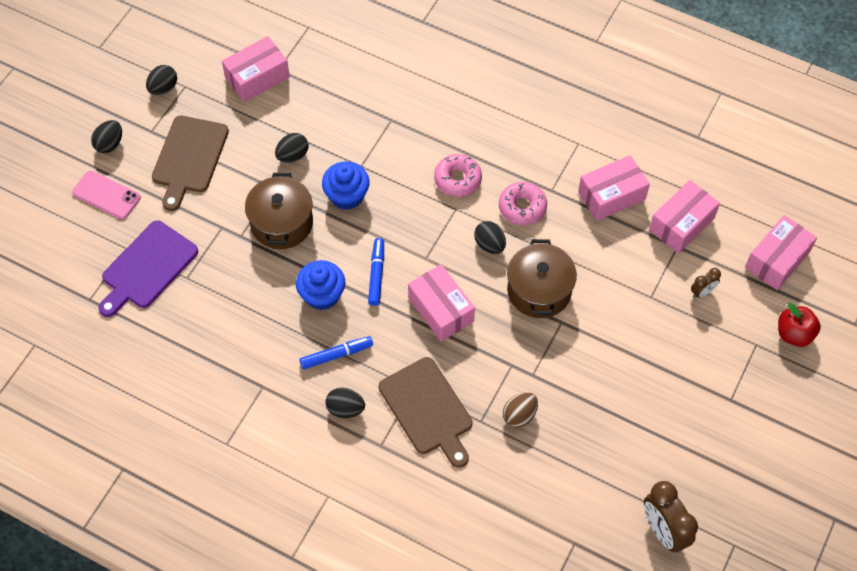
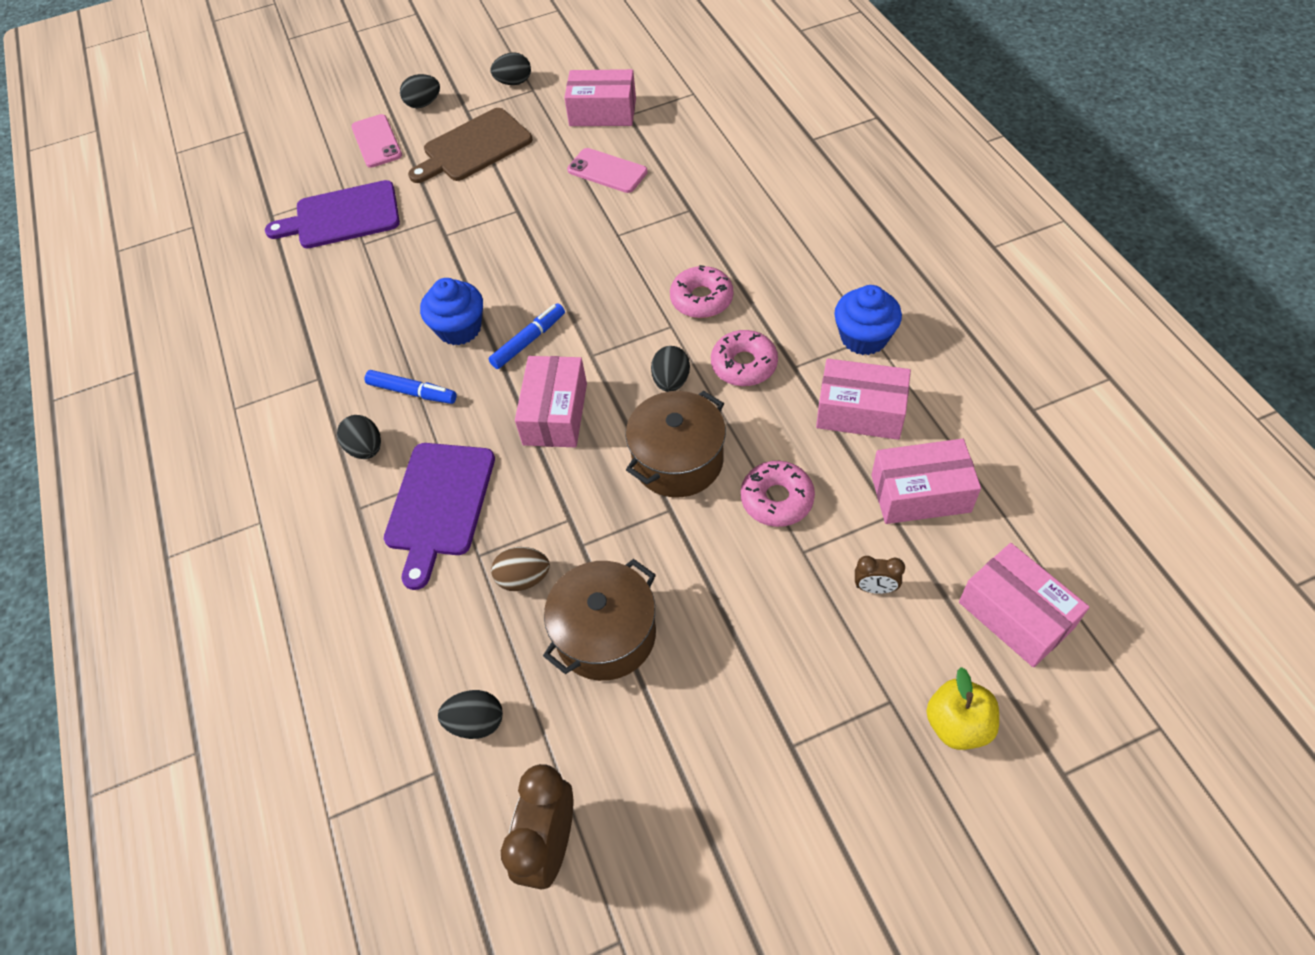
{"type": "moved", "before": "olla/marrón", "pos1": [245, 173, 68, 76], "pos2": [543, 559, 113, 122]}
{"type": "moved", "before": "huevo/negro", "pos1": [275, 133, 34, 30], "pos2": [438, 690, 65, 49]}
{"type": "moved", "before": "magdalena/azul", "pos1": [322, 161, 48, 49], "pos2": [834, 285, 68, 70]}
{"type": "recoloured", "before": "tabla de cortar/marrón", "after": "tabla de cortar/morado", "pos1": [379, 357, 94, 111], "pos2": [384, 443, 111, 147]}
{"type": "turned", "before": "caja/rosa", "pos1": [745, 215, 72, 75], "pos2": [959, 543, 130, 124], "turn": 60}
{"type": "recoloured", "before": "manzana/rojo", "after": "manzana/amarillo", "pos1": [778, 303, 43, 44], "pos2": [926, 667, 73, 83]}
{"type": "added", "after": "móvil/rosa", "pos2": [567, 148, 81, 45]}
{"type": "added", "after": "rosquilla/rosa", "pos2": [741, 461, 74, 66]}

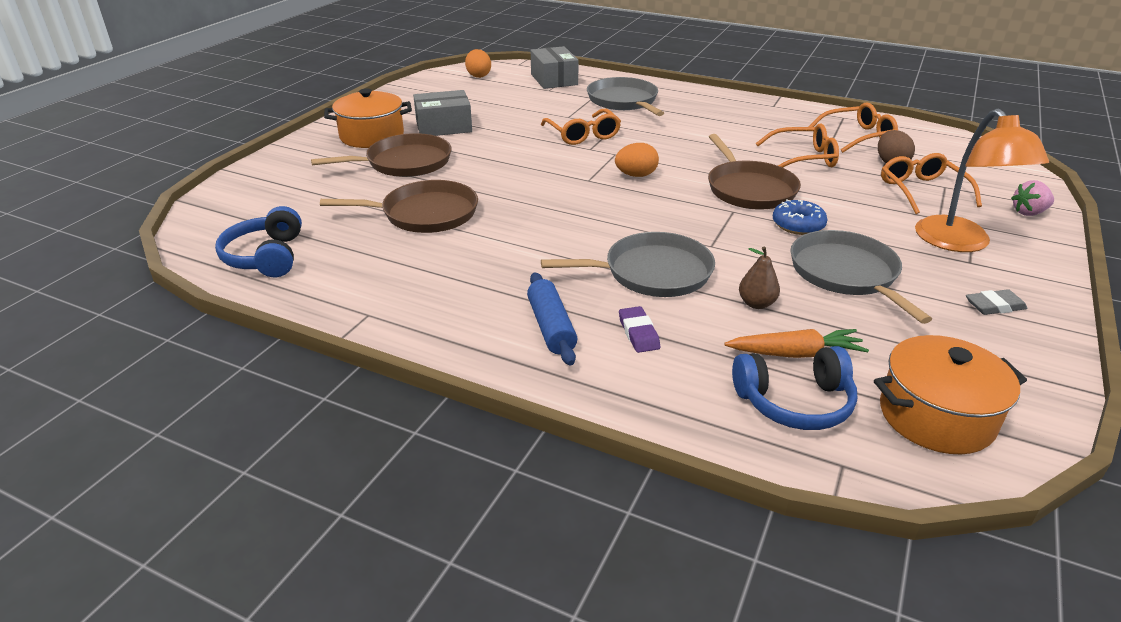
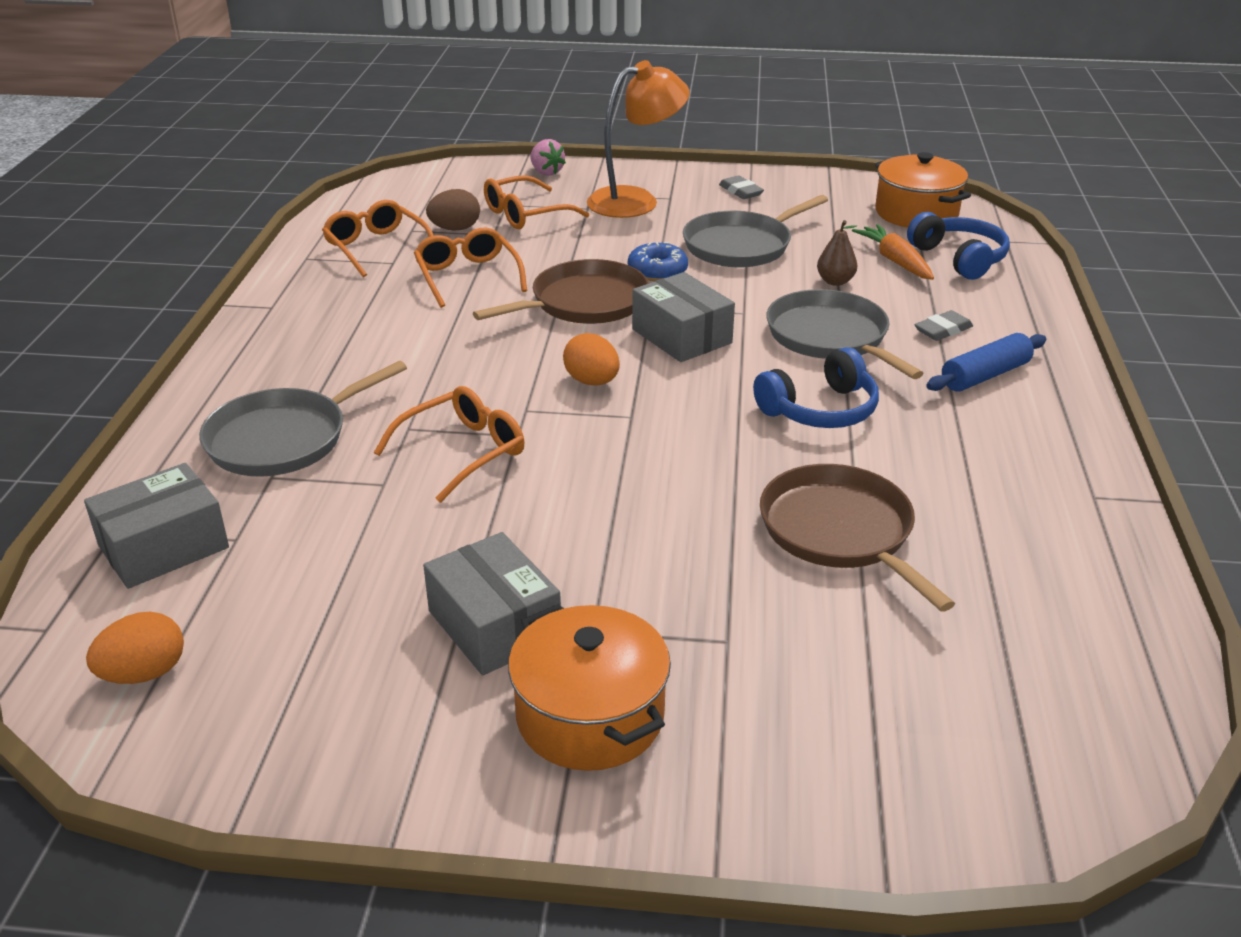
{"type": "moved", "before": "auriculares/azul", "pos1": [215, 206, 87, 71], "pos2": [753, 347, 126, 81]}
{"type": "removed", "before": "sartén/marrón", "pos1": [311, 133, 141, 44]}
{"type": "recoloured", "before": "goma de borrar/morado", "after": "goma de borrar/gris", "pos1": [619, 306, 41, 47], "pos2": [914, 310, 59, 31]}
{"type": "added", "after": "caja/gris", "pos2": [632, 272, 103, 90]}

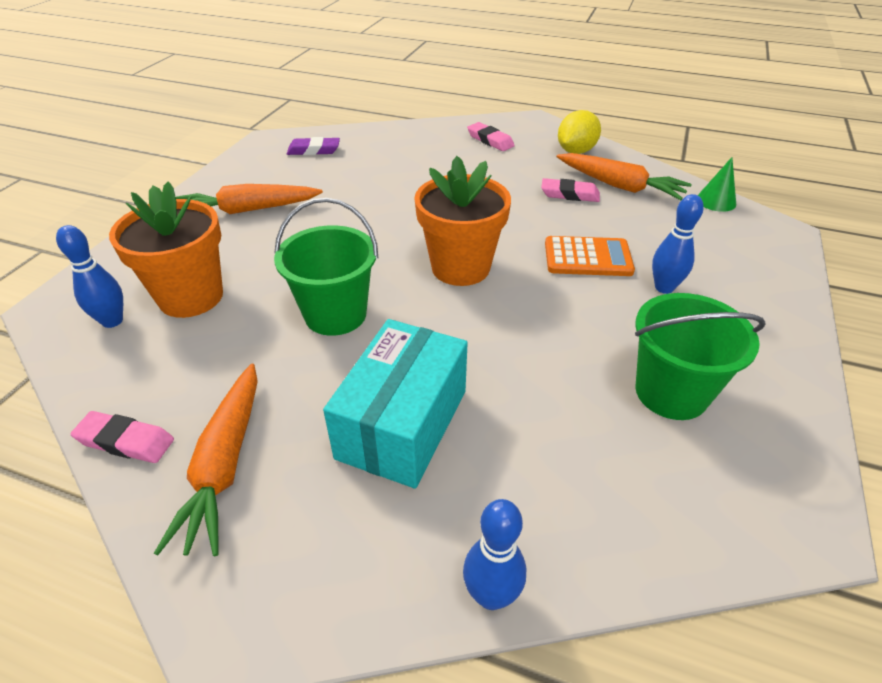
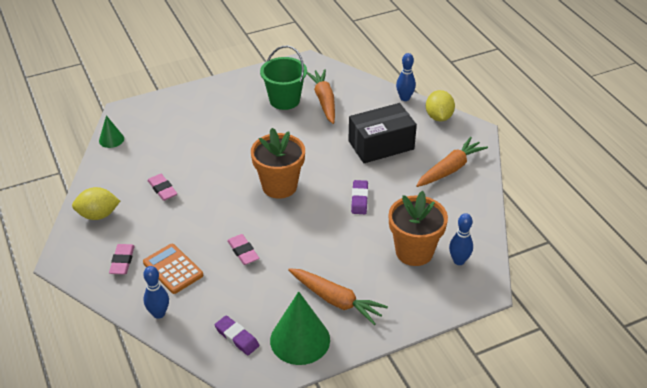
{"type": "moved", "before": "goma de borrar/rosa", "pos1": [71, 411, 103, 52], "pos2": [227, 234, 32, 31]}
{"type": "replaced", "before": "balde/verde", "after": "goma de borrar/morado", "pos1": [274, 198, 104, 138], "pos2": [351, 180, 17, 34]}
{"type": "recoloured", "before": "caja/turquesa", "after": "caja/negro", "pos1": [323, 319, 145, 170], "pos2": [348, 103, 69, 60]}
{"type": "moved", "before": "calculadora/naranja", "pos1": [545, 236, 90, 40], "pos2": [143, 244, 60, 50]}
{"type": "moved", "before": "zanahoria/naranja", "pos1": [557, 153, 135, 47], "pos2": [307, 69, 28, 55]}
{"type": "moved", "before": "bolo/azul", "pos1": [652, 194, 52, 100], "pos2": [143, 266, 26, 53]}
{"type": "added", "after": "cono/verde", "pos2": [270, 291, 60, 74]}
{"type": "added", "after": "limón/amarillo", "pos2": [426, 90, 29, 32]}

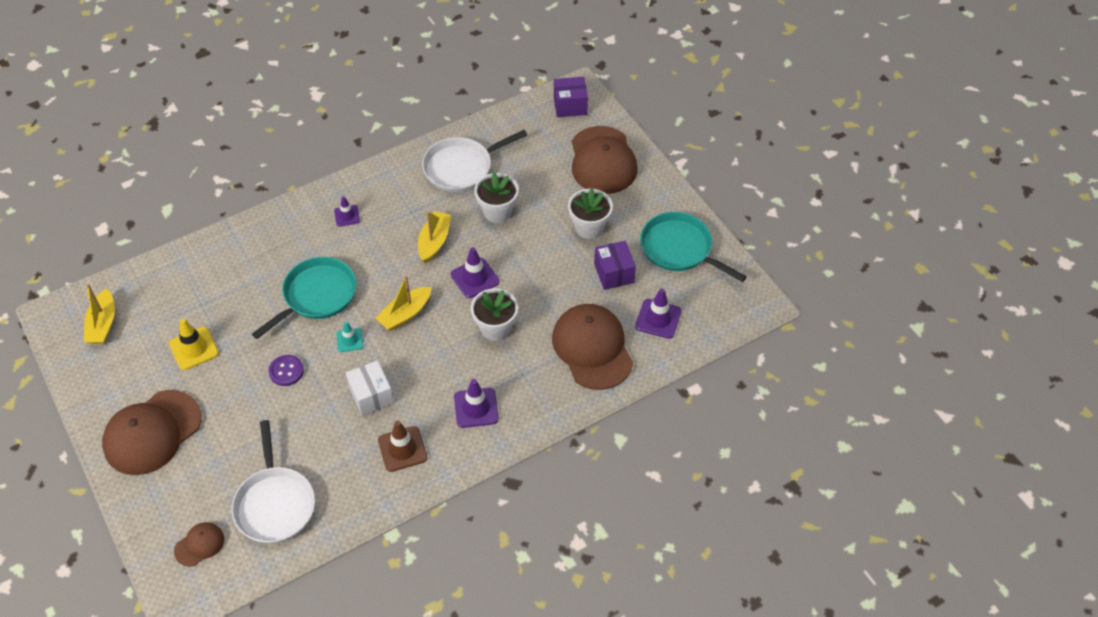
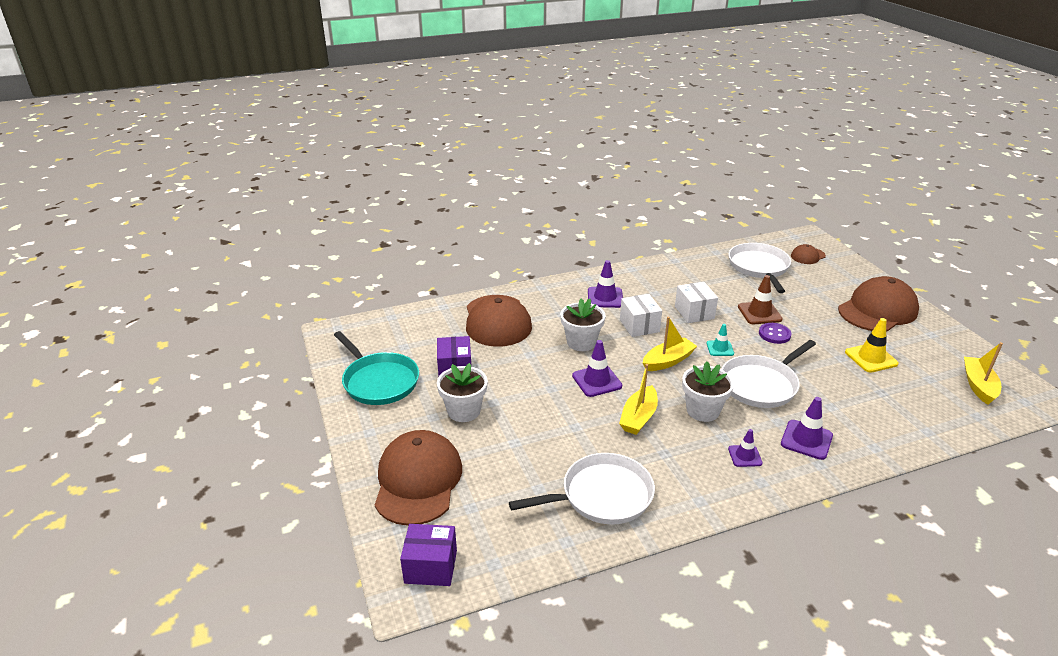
{"type": "recoloured", "before": "sartén/turquesa", "after": "sartén/blanco", "pos1": [252, 257, 104, 82], "pos2": [721, 340, 95, 68]}
{"type": "moved", "before": "cono de tráfico/marrón", "pos1": [378, 421, 49, 51], "pos2": [738, 275, 45, 49]}
{"type": "moved", "before": "maceta/blanco", "pos1": [474, 172, 45, 51], "pos2": [682, 361, 52, 61]}
{"type": "moved", "before": "cono de tráfico/morado", "pos1": [635, 288, 47, 51], "pos2": [781, 397, 52, 63]}
{"type": "added", "after": "caja/blanco", "pos2": [620, 294, 42, 43]}

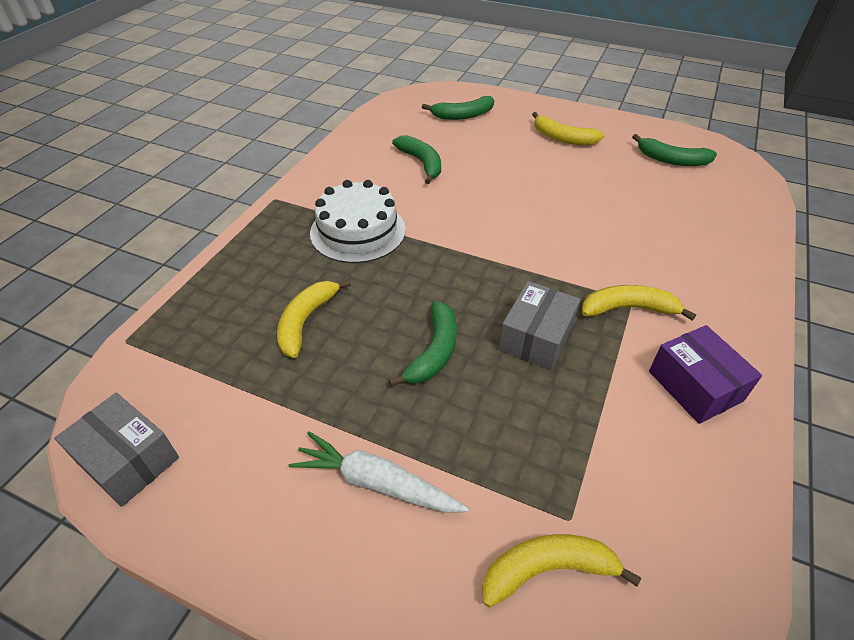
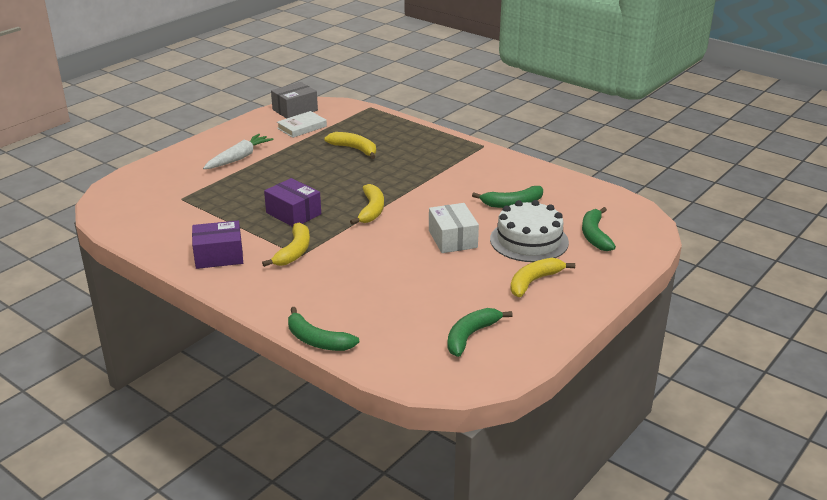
{"type": "moved", "before": "tarta/blanco", "pos1": [310, 180, 96, 83], "pos2": [490, 200, 79, 62]}
{"type": "moved", "before": "plátano/verde", "pos1": [388, 301, 69, 86], "pos2": [288, 307, 71, 44]}
{"type": "moved", "before": "plátano/amarillo", "pos1": [482, 534, 159, 73], "pos2": [350, 184, 34, 41]}
{"type": "recoloured", "before": "caja/gris", "after": "caja/morado", "pos1": [499, 281, 82, 90], "pos2": [264, 178, 57, 49]}
{"type": "added", "after": "libro/blanco", "pos2": [277, 111, 50, 27]}
{"type": "added", "after": "caja/blanco", "pos2": [429, 203, 50, 50]}

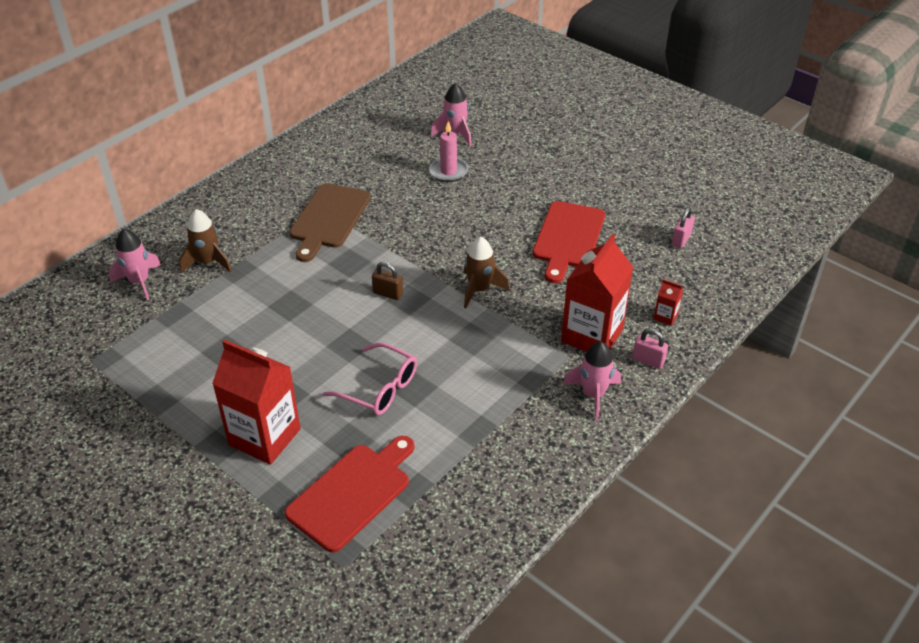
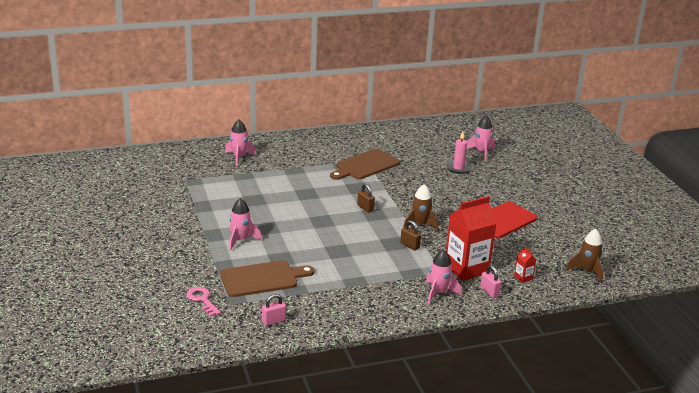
{"type": "moved", "before": "cohete/marrón", "pos1": [179, 209, 53, 64], "pos2": [566, 229, 37, 54]}
{"type": "replaced", "before": "cartón de leche/rojo", "after": "cohete/rosa", "pos1": [212, 339, 89, 126], "pos2": [229, 198, 33, 53]}
{"type": "recoloured", "before": "tabla de cortar/rojo", "after": "tabla de cortar/marrón", "pos1": [285, 436, 129, 117], "pos2": [220, 260, 95, 37]}
{"type": "removed", "before": "gafas/rosa", "pos1": [323, 343, 94, 72]}
{"type": "moved", "before": "candado/rosa", "pos1": [672, 207, 23, 42], "pos2": [262, 294, 24, 32]}
{"type": "added", "after": "llave/rosa", "pos2": [186, 287, 35, 30]}
{"type": "added", "after": "candado/marrón", "pos2": [400, 220, 21, 31]}

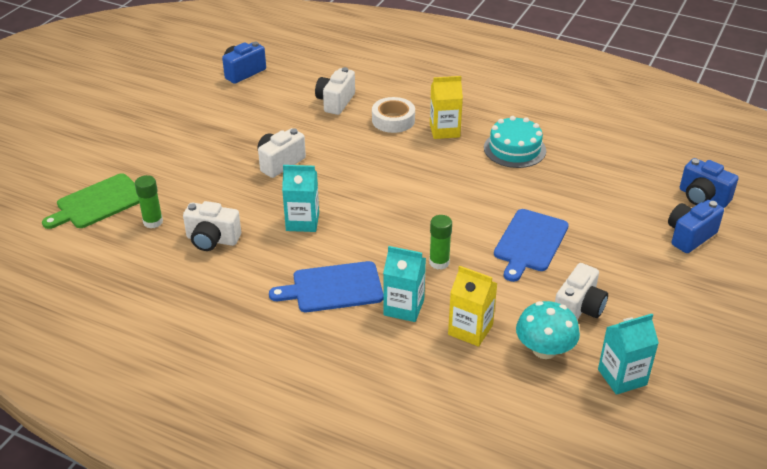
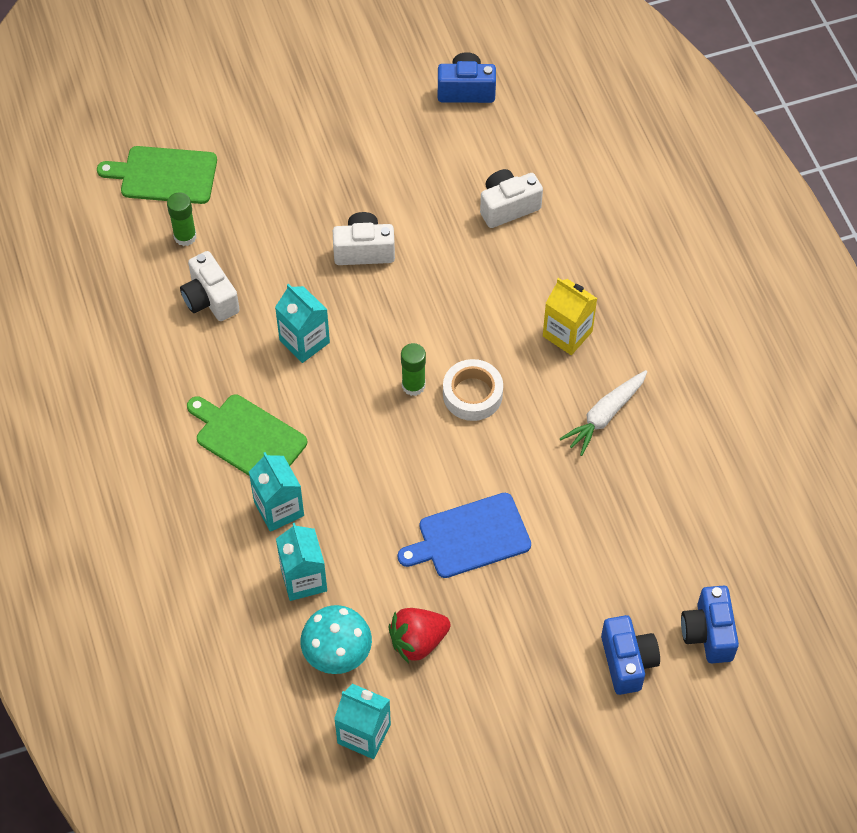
{"type": "recoloured", "before": "tabla de cortar/azul", "after": "tabla de cortar/verde", "pos1": [269, 261, 114, 51], "pos2": [187, 395, 120, 81]}
{"type": "moved", "before": "cinta adhesiva/blanco", "pos1": [372, 97, 43, 36], "pos2": [443, 359, 60, 62]}
{"type": "moved", "before": "barra de pegamento/verde", "pos1": [429, 215, 23, 55], "pos2": [401, 343, 25, 53]}
{"type": "recoloured", "before": "cartón de leche/amarillo", "after": "cartón de leche/turquesa", "pos1": [448, 266, 50, 81], "pos2": [276, 523, 51, 78]}
{"type": "replaced", "before": "tarta/turquesa", "after": "zanahoria/blanco", "pos1": [484, 116, 62, 52], "pos2": [560, 370, 87, 86]}
{"type": "replaced", "before": "cámara/blanco", "after": "fresa/rojo", "pos1": [555, 263, 53, 57], "pos2": [388, 608, 63, 55]}
{"type": "turned", "before": "cámara/azul", "pos1": [668, 200, 56, 53], "pos2": [601, 615, 59, 80], "turn": 75}

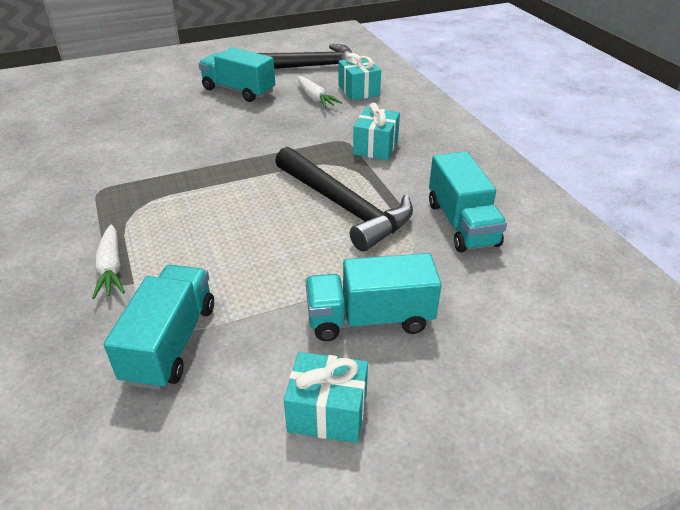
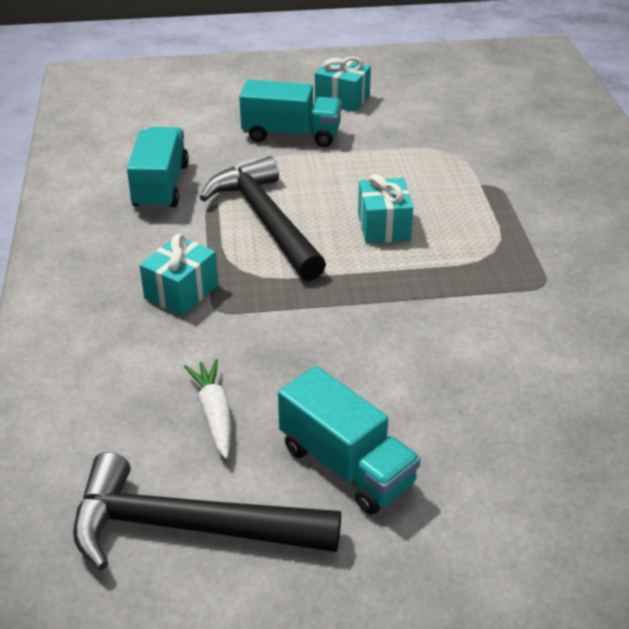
{"type": "removed", "before": "zanahoria/blanco", "pos1": [92, 224, 33, 75]}
{"type": "removed", "before": "camión/turquesa", "pos1": [104, 265, 110, 125]}
{"type": "moved", "before": "regalo/turquesa", "pos1": [339, 53, 42, 48], "pos2": [358, 174, 55, 70]}

